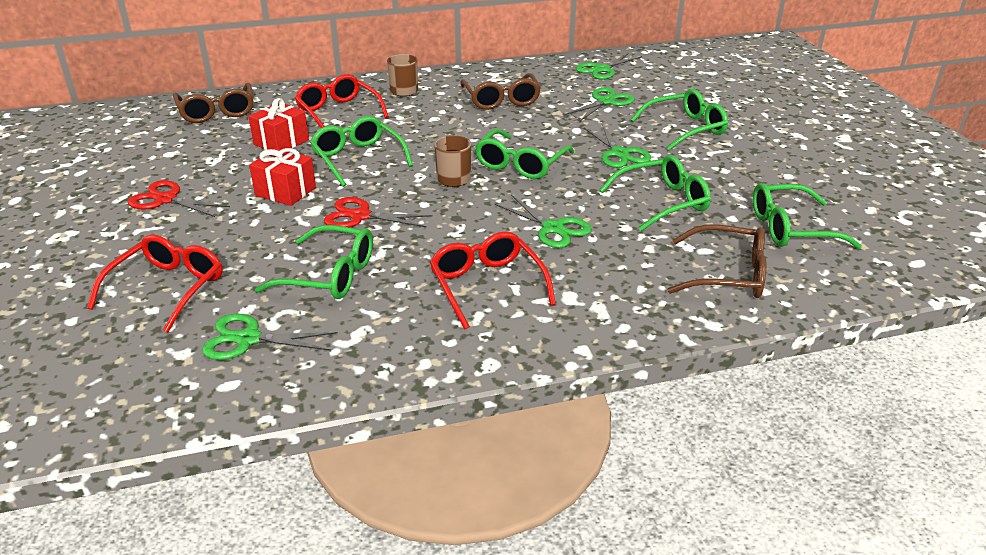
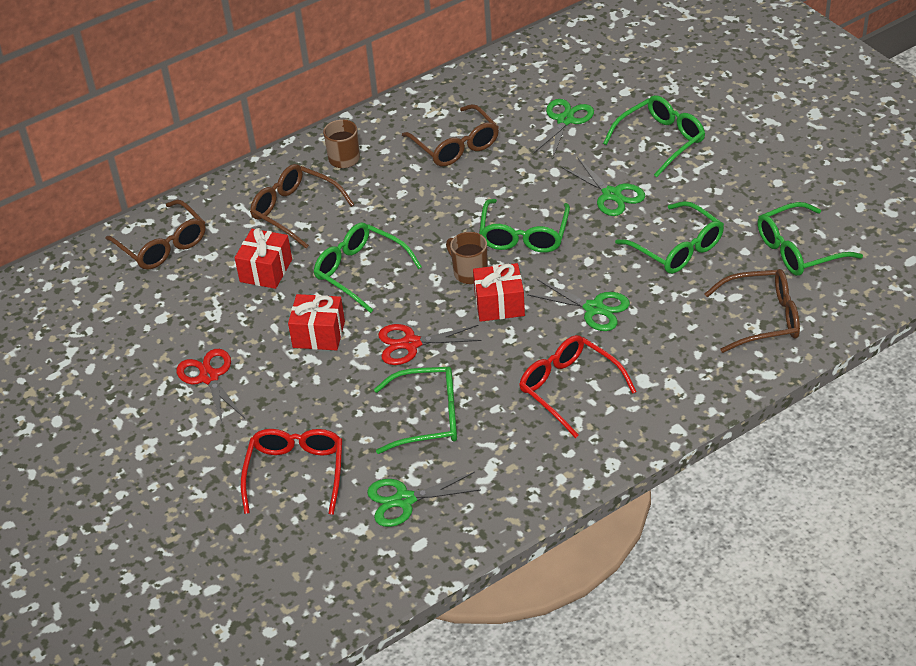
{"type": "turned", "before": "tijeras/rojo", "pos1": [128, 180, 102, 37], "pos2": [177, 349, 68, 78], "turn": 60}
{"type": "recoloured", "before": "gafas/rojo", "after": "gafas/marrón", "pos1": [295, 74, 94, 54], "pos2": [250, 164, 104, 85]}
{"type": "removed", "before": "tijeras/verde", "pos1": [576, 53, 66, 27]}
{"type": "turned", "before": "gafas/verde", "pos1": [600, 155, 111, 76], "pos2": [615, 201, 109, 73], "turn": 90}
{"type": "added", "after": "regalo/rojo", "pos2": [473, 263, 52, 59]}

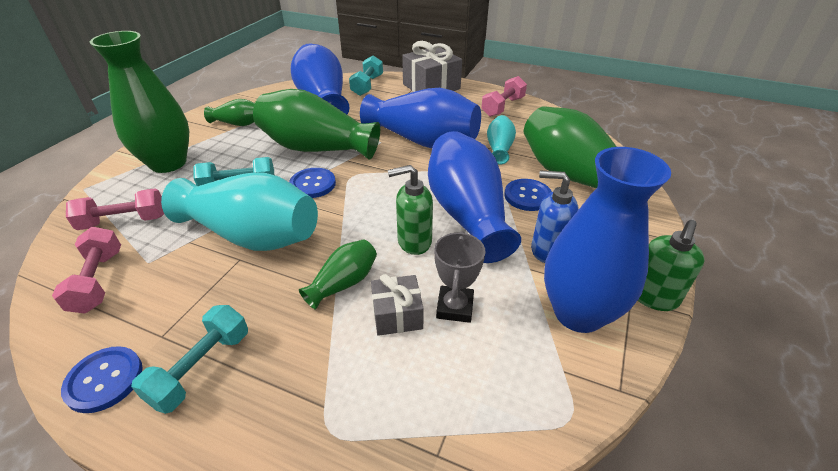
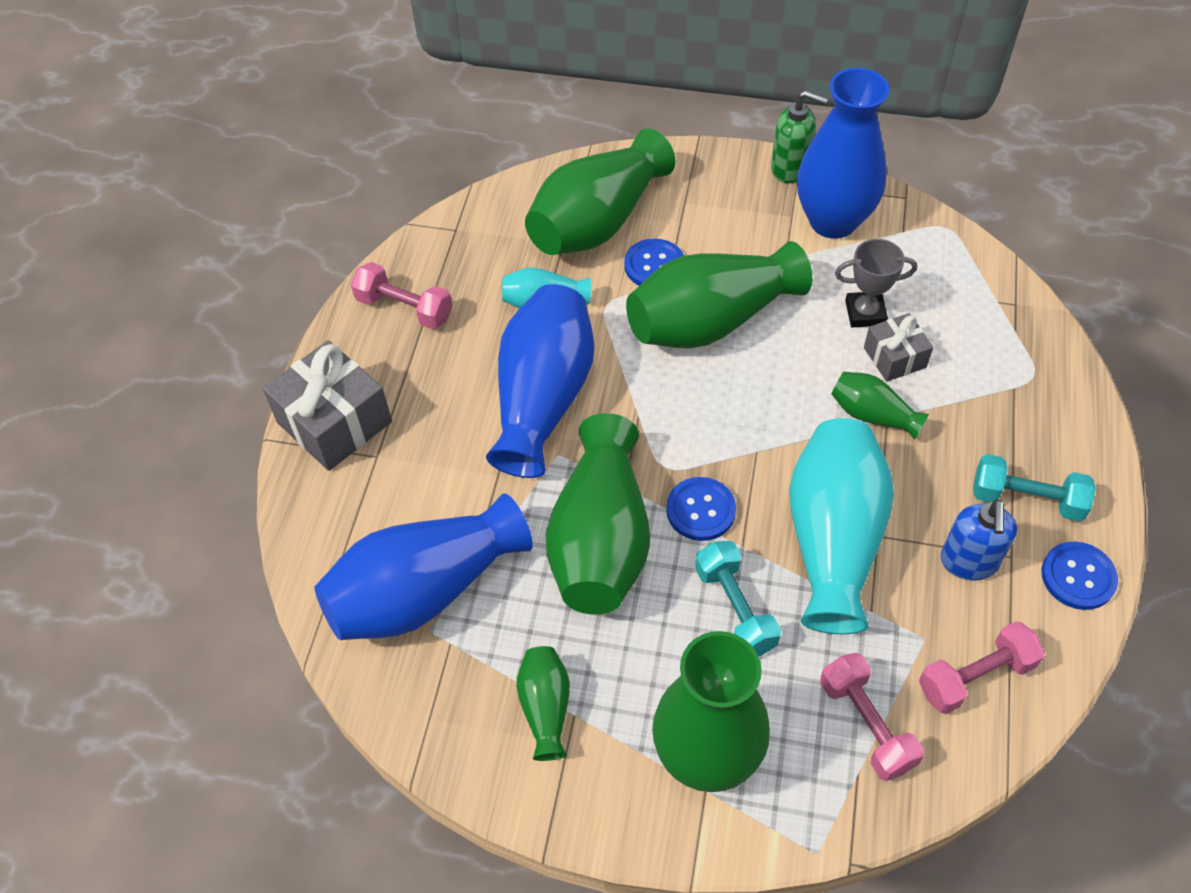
{"type": "removed", "before": "mancuerna/turquesa", "pos1": [349, 55, 34, 41]}
{"type": "removed", "before": "dispensador de jabón/verde", "pos1": [388, 165, 45, 90]}
{"type": "recoloured", "before": "florero/azul", "after": "florero/verde", "pos1": [428, 131, 93, 132], "pos2": [626, 241, 186, 108]}
{"type": "moved", "before": "dispensador de jabón/azul", "pos1": [531, 171, 47, 92], "pos2": [941, 499, 76, 82]}

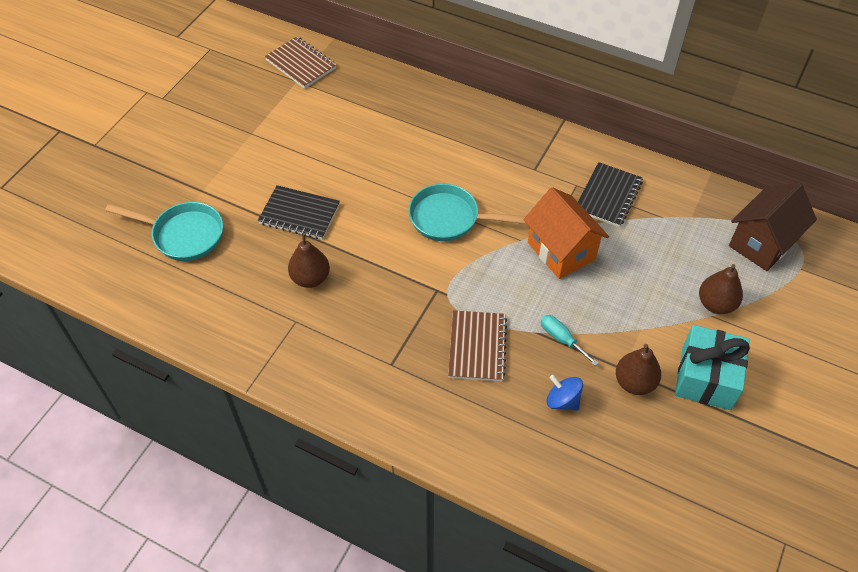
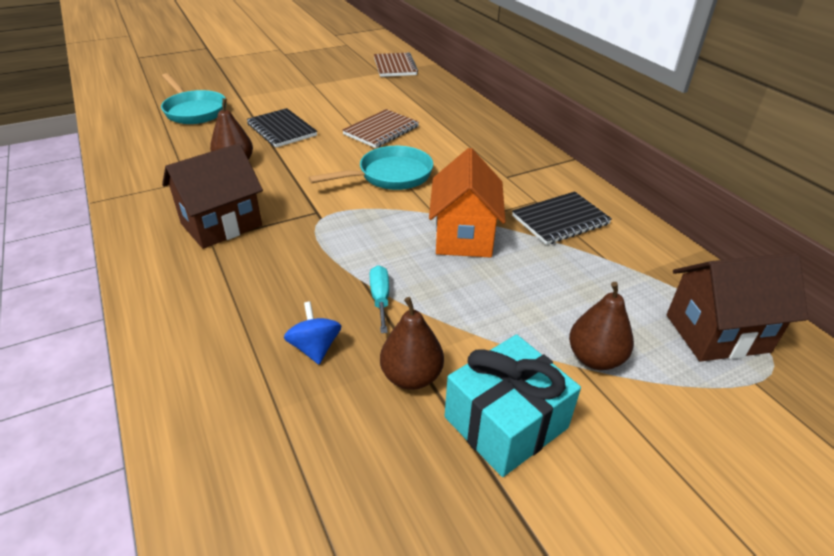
{"type": "turned", "before": "sartén/turquesa", "pos1": [408, 184, 118, 57], "pos2": [308, 146, 125, 44], "turn": 105}
{"type": "moved", "before": "cuaderno/marrón", "pos1": [448, 310, 59, 72], "pos2": [342, 109, 77, 39]}
{"type": "added", "after": "casa/marrón", "pos2": [162, 143, 101, 106]}

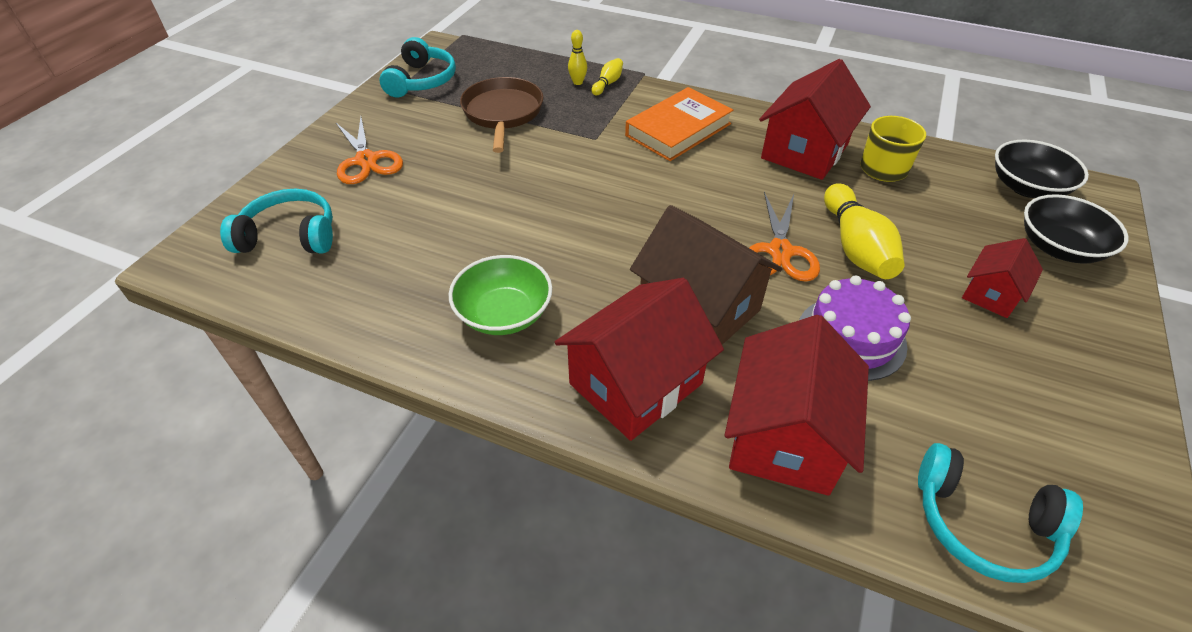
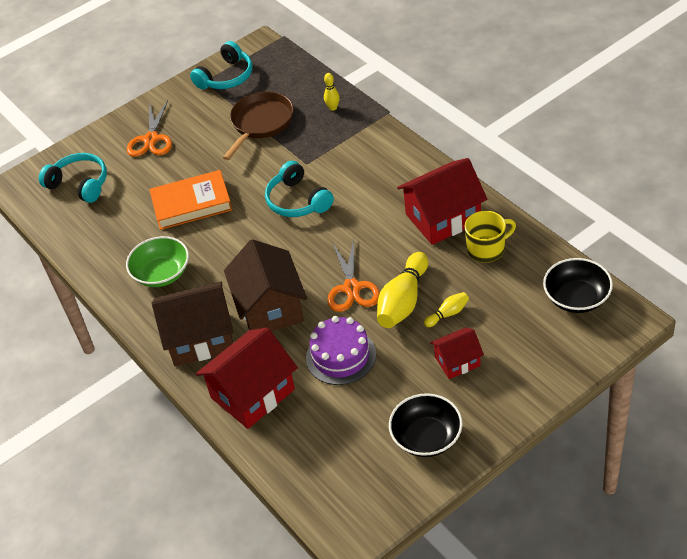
{"type": "recoloured", "before": "casa/rojo", "after": "casa/marrón", "pos1": [555, 278, 169, 163], "pos2": [152, 281, 82, 85]}
{"type": "moved", "before": "bolo/amarillo", "pos1": [592, 58, 31, 38], "pos2": [424, 292, 45, 35]}
{"type": "moved", "before": "libro/naranja", "pos1": [625, 87, 108, 74], "pos2": [149, 170, 83, 60]}
{"type": "turned", "before": "tijeras/naranja", "pos1": [749, 192, 71, 90], "pos2": [327, 239, 53, 73], "turn": -45}
{"type": "moved", "before": "auriculares/turquesa", "pos1": [918, 443, 165, 140], "pos2": [265, 161, 69, 56]}
{"type": "moved", "before": "cuenco/negro", "pos1": [1024, 194, 105, 70], "pos2": [389, 393, 74, 64]}

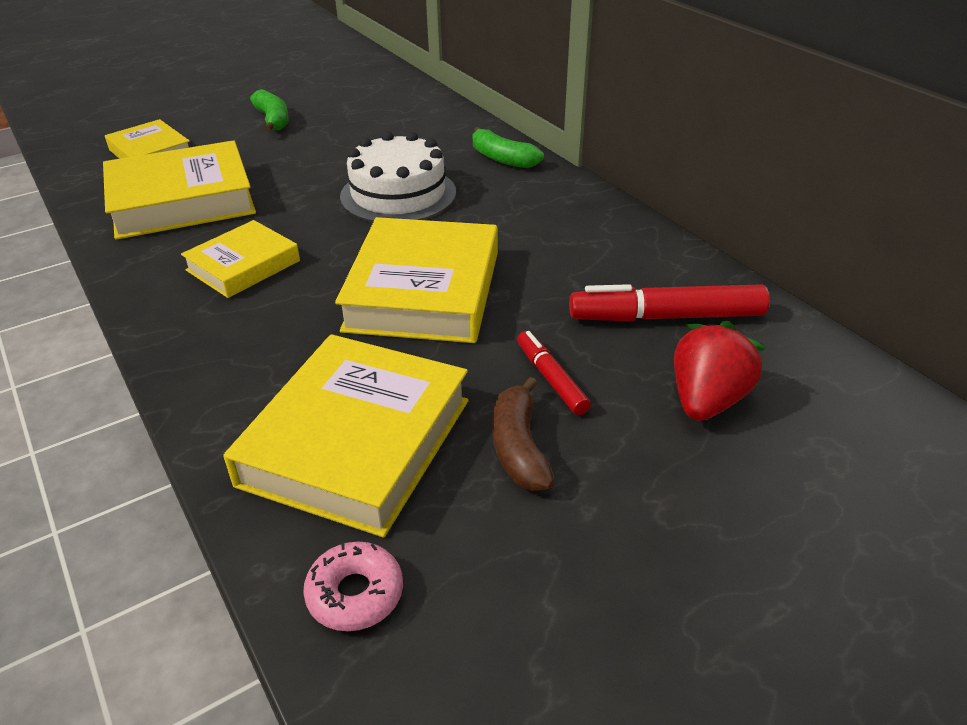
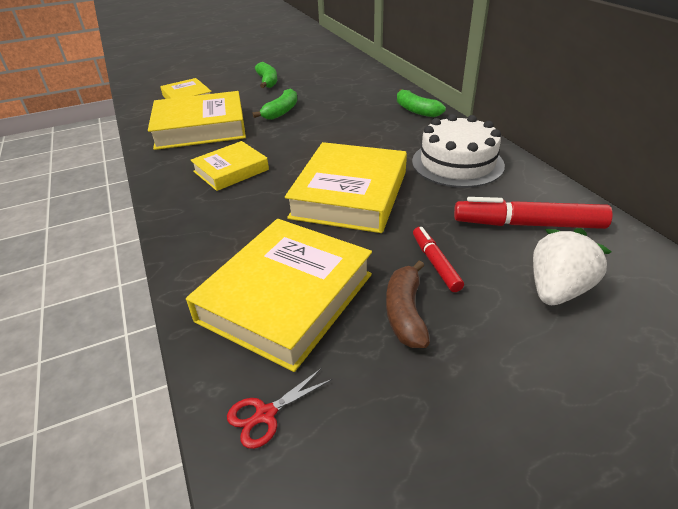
{"type": "replaced", "before": "rosquilla/rosa", "after": "tijeras/rojo", "pos1": [303, 542, 100, 89], "pos2": [227, 368, 105, 81]}
{"type": "moved", "before": "tarta/blanco", "pos1": [340, 132, 116, 90], "pos2": [412, 114, 93, 74]}
{"type": "recoloured", "before": "fresa/rojo", "after": "fresa/blanco", "pos1": [674, 321, 92, 100], "pos2": [533, 228, 79, 77]}
{"type": "added", "after": "plátano/verde", "pos2": [253, 89, 44, 31]}

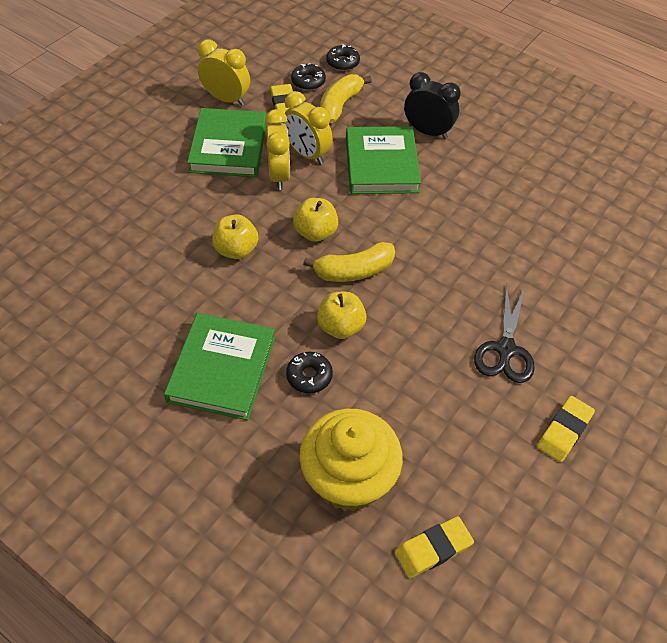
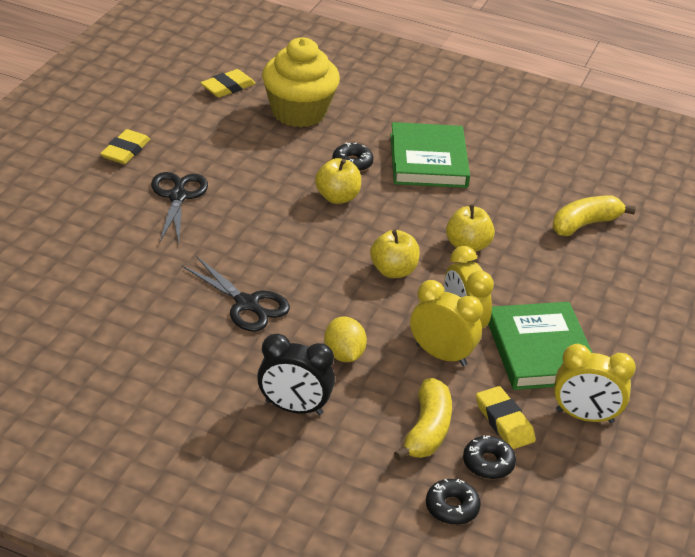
{"type": "moved", "before": "plátano/amarillo", "pos1": [303, 242, 92, 40], "pos2": [553, 195, 83, 41]}
{"type": "replaced", "before": "libro/verde", "after": "limón/amarillo", "pos1": [346, 126, 75, 68], "pos2": [324, 317, 43, 45]}
{"type": "added", "after": "tijeras/negro", "pos2": [182, 256, 108, 76]}

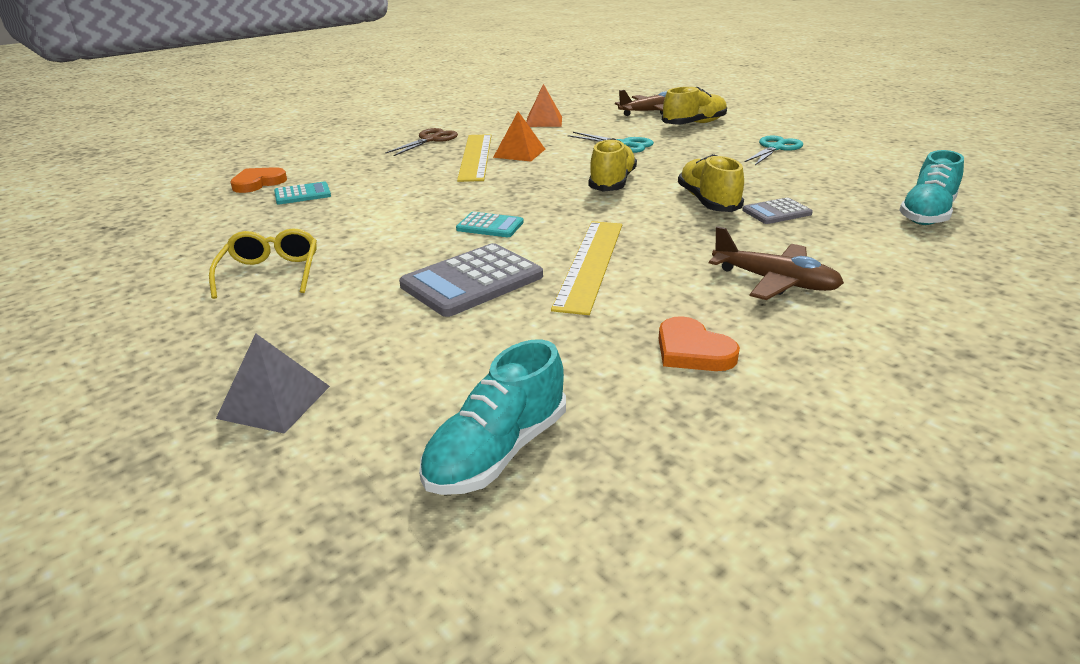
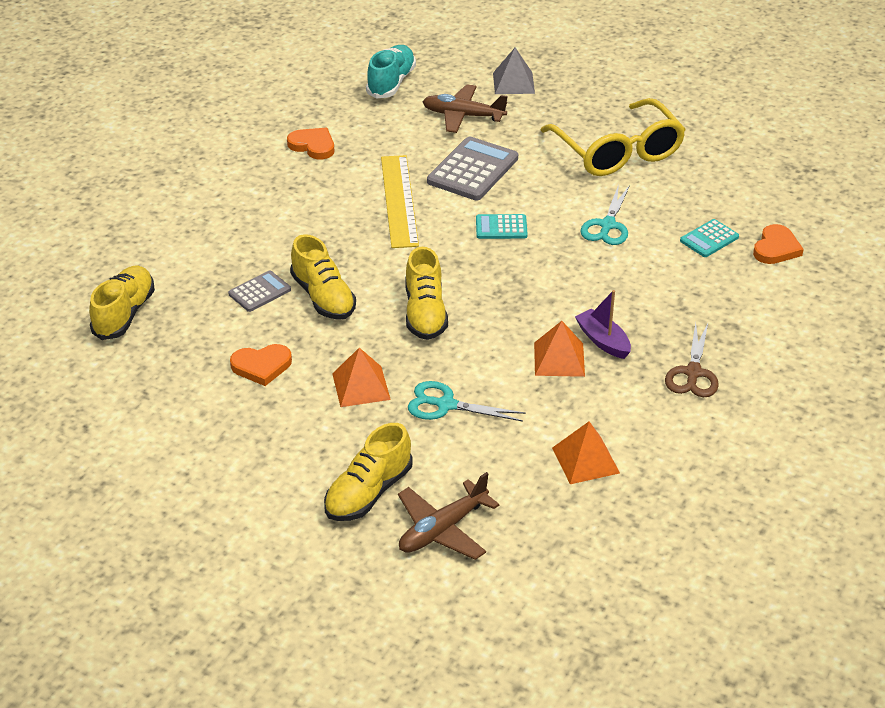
{"type": "resized", "before": "gafas/amarillo", "pos1": [209, 229, 108, 70], "pos2": [541, 98, 145, 78], "scale": 1.75}
{"type": "replaced", "before": "regla/amarillo", "after": "barco/morado", "pos1": [457, 134, 34, 48], "pos2": [575, 290, 56, 69]}
{"type": "moved", "before": "avión/marrón", "pos1": [709, 226, 135, 74], "pos2": [422, 84, 86, 49]}
{"type": "moved", "before": "tijeras/turquesa", "pos1": [745, 135, 58, 30], "pos2": [580, 184, 50, 61]}
{"type": "recoloured", "before": "zapato/turquesa", "after": "zapato/amarillo", "pos1": [899, 150, 65, 75], "pos2": [89, 266, 66, 74]}
{"type": "added", "after": "corazón/naranja", "pos2": [230, 344, 62, 42]}
{"type": "added", "after": "pirámide/naranja", "pos2": [332, 348, 59, 59]}

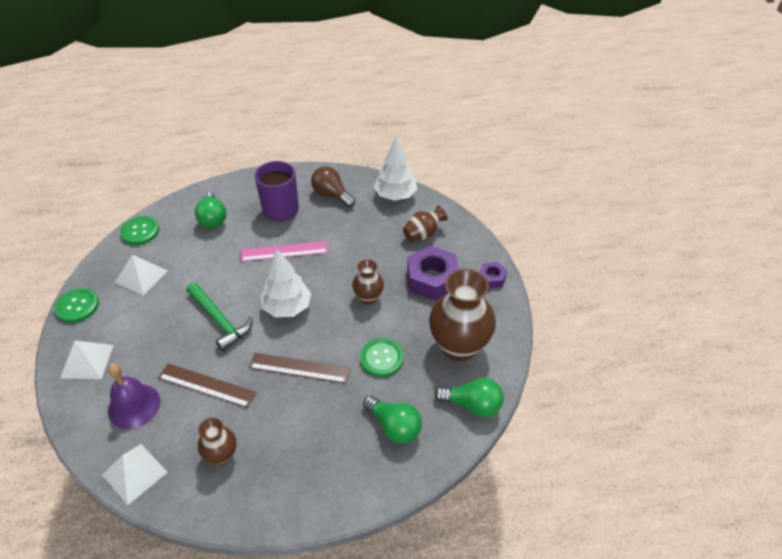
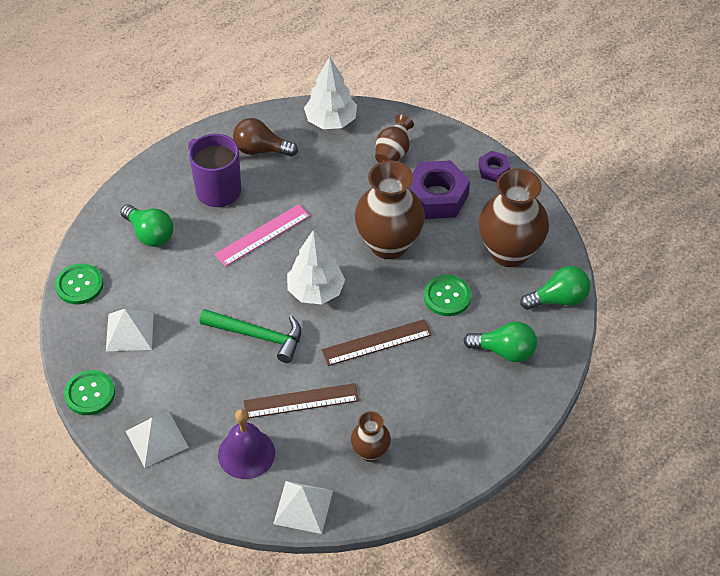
{"type": "resized", "before": "florero/marrón", "pos1": [352, 259, 32, 45], "pos2": [355, 160, 70, 99], "scale": 1.93}

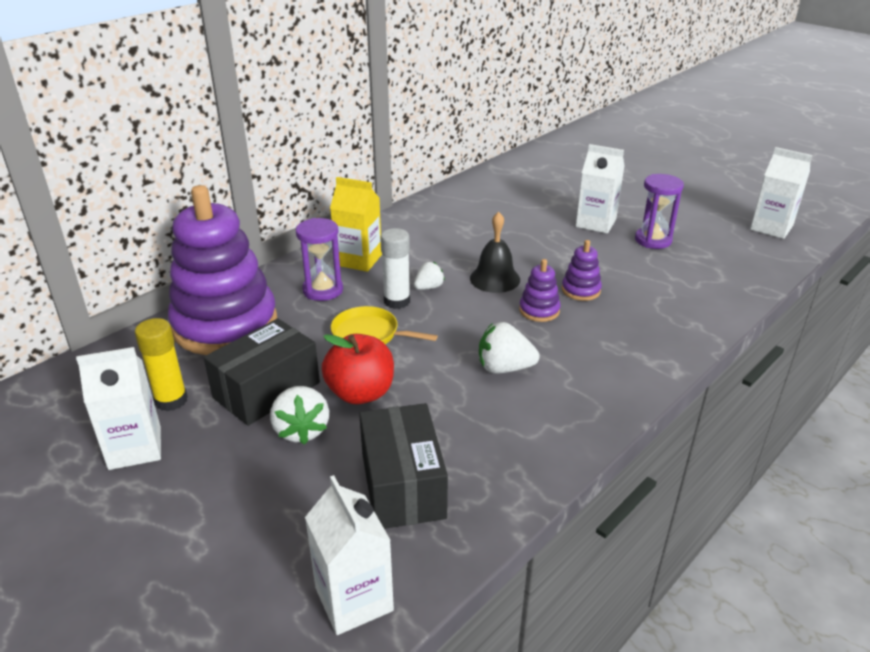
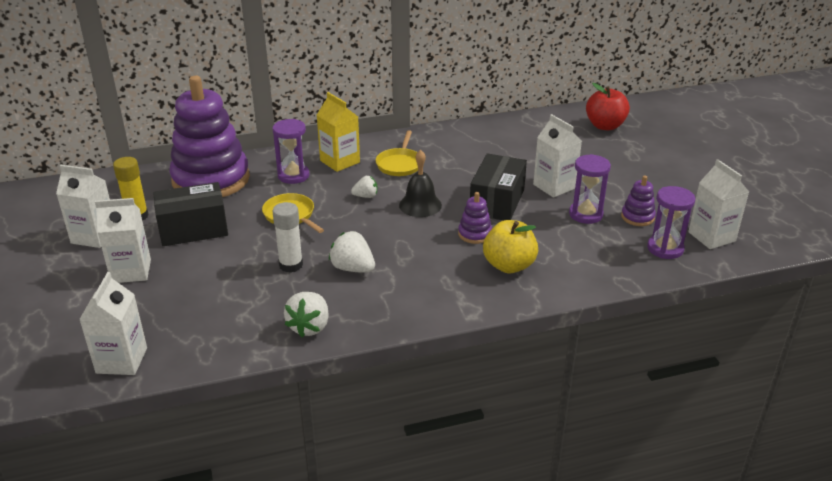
{"type": "moved", "before": "fresa/blanco", "pos1": [270, 386, 59, 59], "pos2": [284, 292, 45, 45]}
{"type": "moved", "before": "manzana/rojo", "pos1": [322, 334, 72, 71], "pos2": [586, 83, 44, 47]}
{"type": "moved", "before": "caja/negro", "pos1": [359, 403, 89, 126], "pos2": [470, 153, 57, 67]}
{"type": "moved", "before": "barra de pegamento/blanco", "pos1": [380, 228, 30, 81], "pos2": [272, 202, 31, 71]}
{"type": "moved", "before": "juguete apilable/morado", "pos1": [519, 259, 42, 63], "pos2": [621, 176, 35, 50]}
{"type": "added", "after": "cartón de leche/blanco", "pos2": [95, 198, 56, 85]}
{"type": "added", "after": "sartén/amarillo", "pos2": [376, 130, 42, 46]}
{"type": "added", "after": "manzana/amarillo", "pos2": [483, 220, 55, 53]}
{"type": "added", "after": "reloj de arena/morado", "pos2": [647, 186, 48, 73]}

